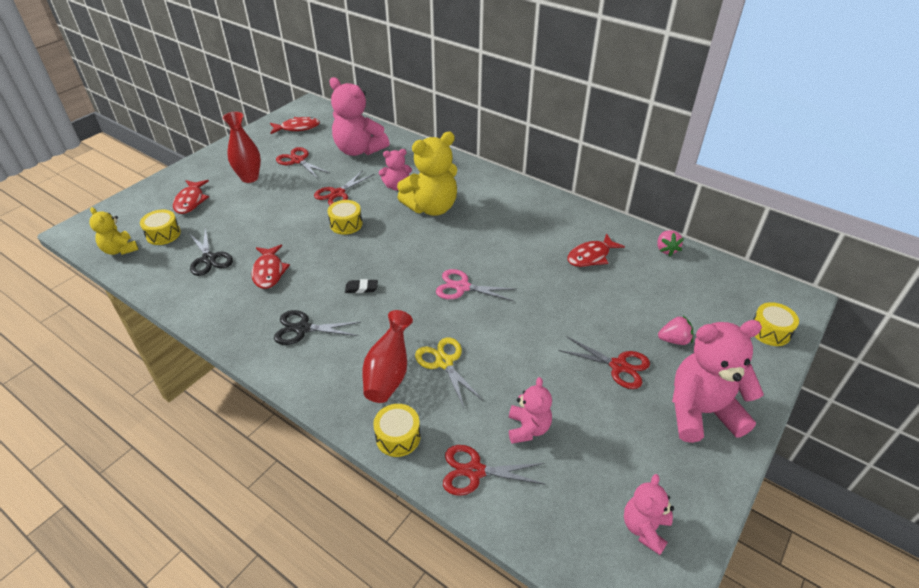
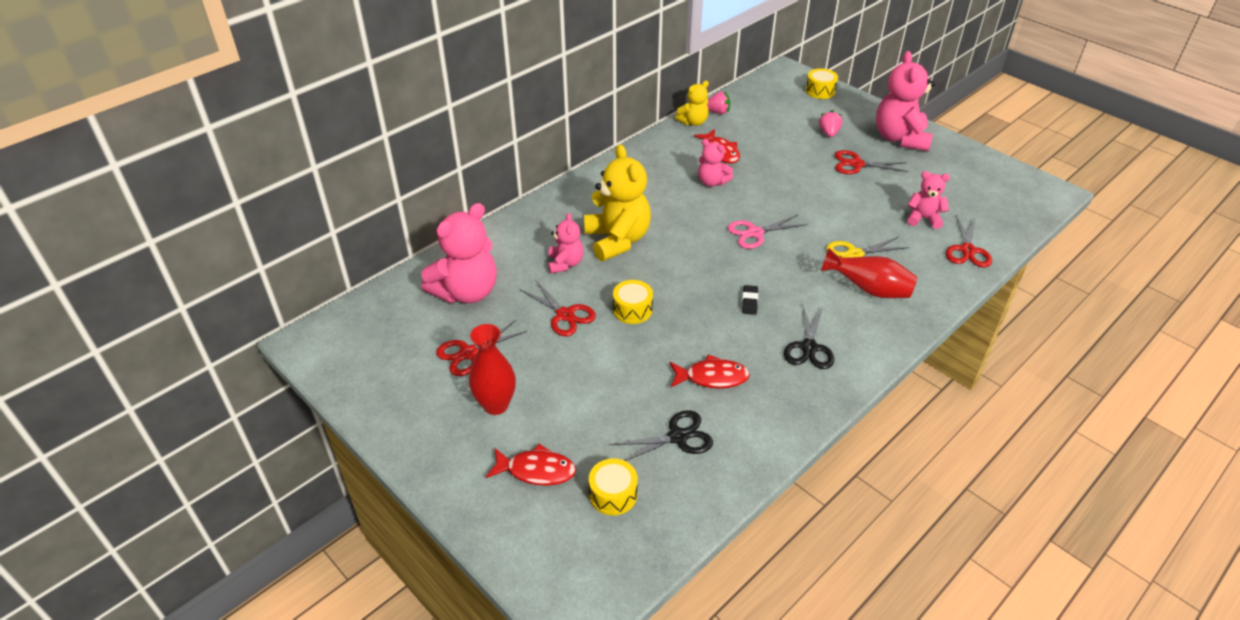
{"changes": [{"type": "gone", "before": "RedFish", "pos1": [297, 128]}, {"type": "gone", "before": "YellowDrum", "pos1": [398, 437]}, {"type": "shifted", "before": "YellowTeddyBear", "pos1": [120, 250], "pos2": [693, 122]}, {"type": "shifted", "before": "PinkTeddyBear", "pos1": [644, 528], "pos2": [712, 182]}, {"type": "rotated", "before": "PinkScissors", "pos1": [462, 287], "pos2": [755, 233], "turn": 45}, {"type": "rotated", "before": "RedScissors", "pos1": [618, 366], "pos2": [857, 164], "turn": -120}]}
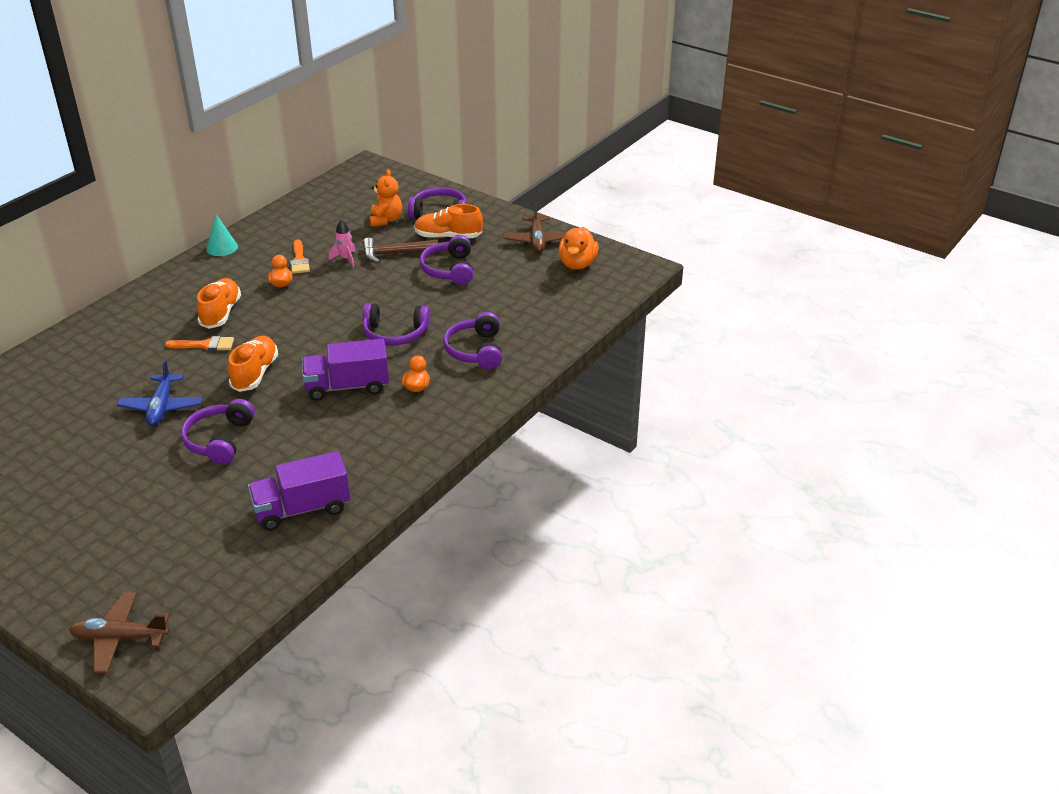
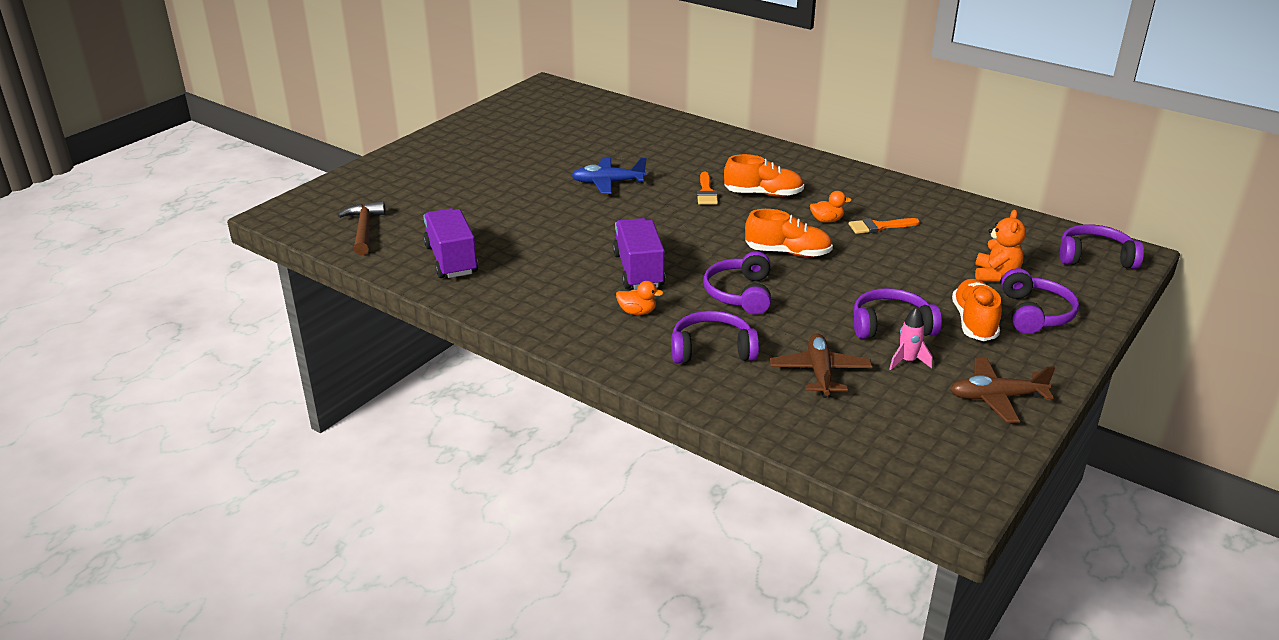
{"changes": [{"type": "gone", "before": "TurquoiseCone", "pos1": [222, 247]}, {"type": "gone", "before": "OrangeDuck", "pos1": [577, 264]}, {"type": "shifted", "before": "BrownPlane", "pos1": [120, 638], "pos2": [820, 373]}, {"type": "shifted", "before": "PurpleHeadphones", "pos1": [219, 440], "pos2": [1095, 257]}, {"type": "shifted", "before": "OrangeShoe", "pos1": [255, 373], "pos2": [787, 253]}, {"type": "shifted", "before": "PinkRocket", "pos1": [345, 259], "pos2": [907, 361]}, {"type": "shifted", "before": "BrownHammer", "pos1": [395, 254], "pos2": [364, 229]}, {"type": "rotated", "before": "OrangeTeddyBear", "pos1": [386, 220], "pos2": [995, 275], "turn": -75}]}
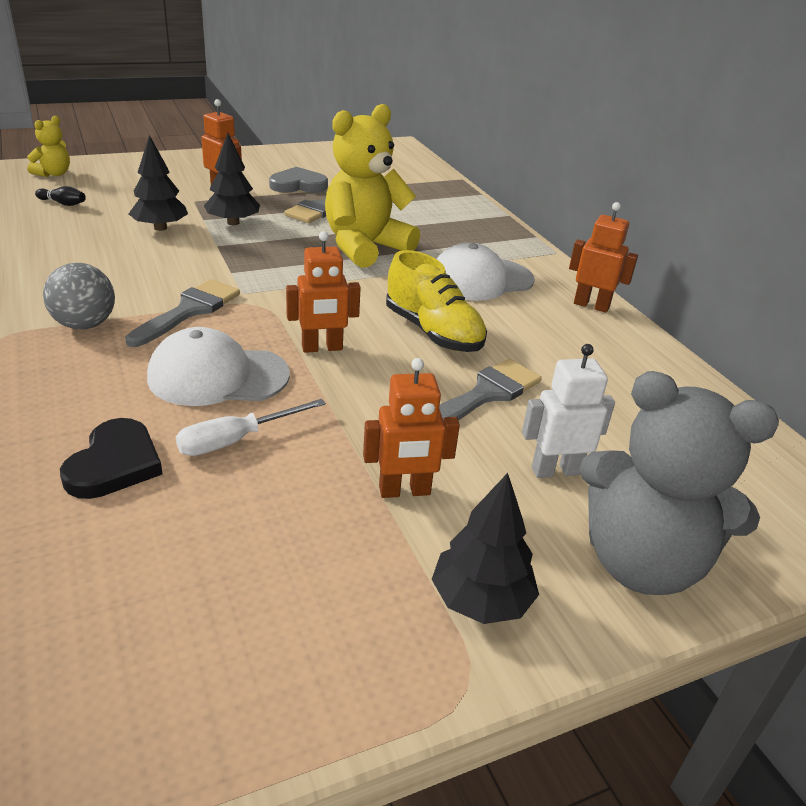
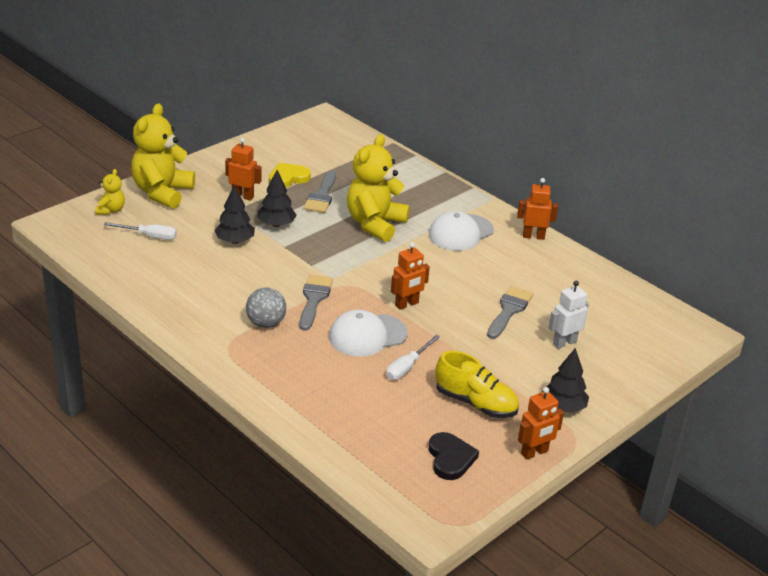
{"changes": [{"type": "gone", "before": "GreyTeddyBear", "pos1": [641, 562]}, {"type": "new", "after": "YellowTeddyBear", "pos2": [162, 192]}, {"type": "shifted", "before": "BlackHeart", "pos1": [114, 464], "pos2": [450, 458]}, {"type": "shifted", "before": "OrangeRobot", "pos1": [404, 491], "pos2": [534, 453]}, {"type": "shifted", "before": "YellowShoe", "pos1": [433, 332], "pos2": [475, 403]}, {"type": "swapped", "before": "BlackBowlingPin", "after": "WhiteScrewdriver", "pos1": [63, 203], "pos2": [149, 236]}, {"type": "repainted", "before": "GreyHeart", "after": "YellowHeart", "pos1": [298, 185], "pos2": [288, 178]}]}
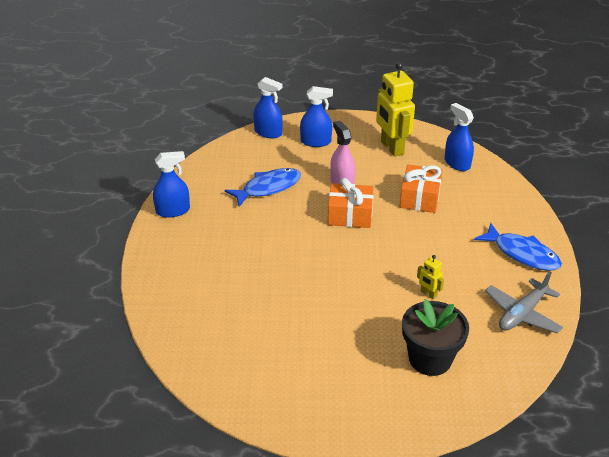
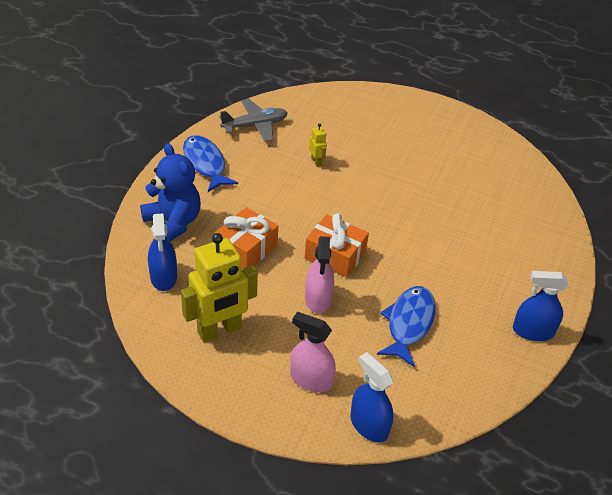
{"changes": [{"type": "gone", "before": "BlackFlowerPot", "pos1": [430, 359]}, {"type": "new", "after": "BlueTeddyBear", "pos2": [173, 223]}, {"type": "repainted", "before": "BlueSprayBottle", "after": "PinkSprayBottle", "pos1": [315, 142], "pos2": [311, 379]}, {"type": "rotated", "before": "BlueFish", "pos1": [268, 188], "pos2": [409, 324], "turn": 120}, {"type": "rotated", "before": "YellowRobot", "pos1": [391, 148], "pos2": [219, 330], "turn": 60}]}
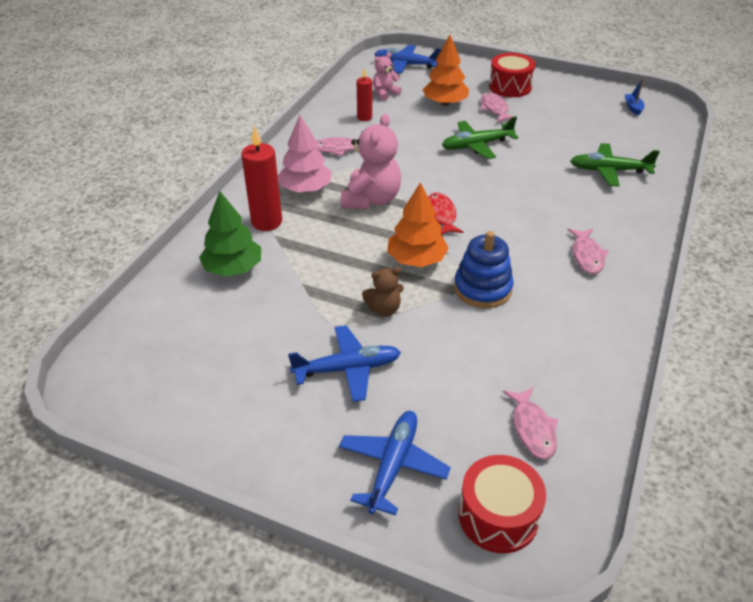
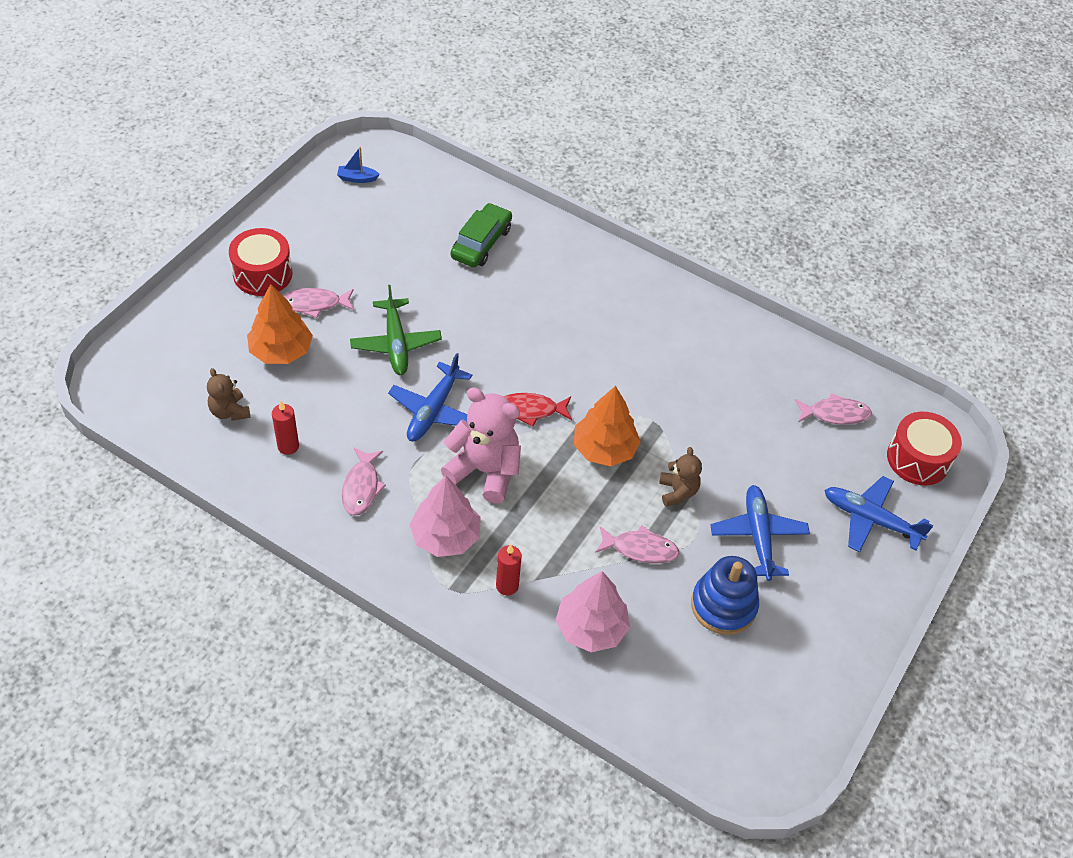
{"changes": [{"type": "shifted", "before": "BluePlane", "pos1": [406, 65], "pos2": [433, 410]}, {"type": "shifted", "before": "BlueStackingToy", "pos1": [482, 288], "pos2": [723, 605]}, {"type": "shifted", "before": "PinkFish", "pos1": [587, 256], "pos2": [640, 549]}, {"type": "swapped", "before": "GreenPlane", "after": "GreenCar", "pos1": [609, 171], "pos2": [481, 243]}, {"type": "repainted", "before": "GreenTree", "after": "PinkTree", "pos1": [233, 268], "pos2": [591, 628]}, {"type": "repainted", "before": "PinkTeddyBear", "after": "BrownTeddyBear", "pos1": [385, 93], "pos2": [229, 411]}, {"type": "scaled", "before": "RedCandle", "pos1": [267, 222], "pos2": [507, 586], "scale": 0.59}]}
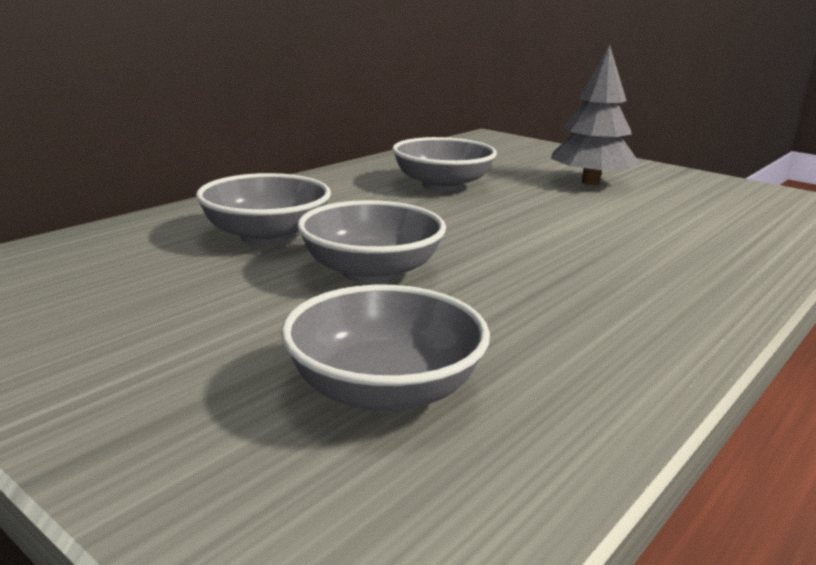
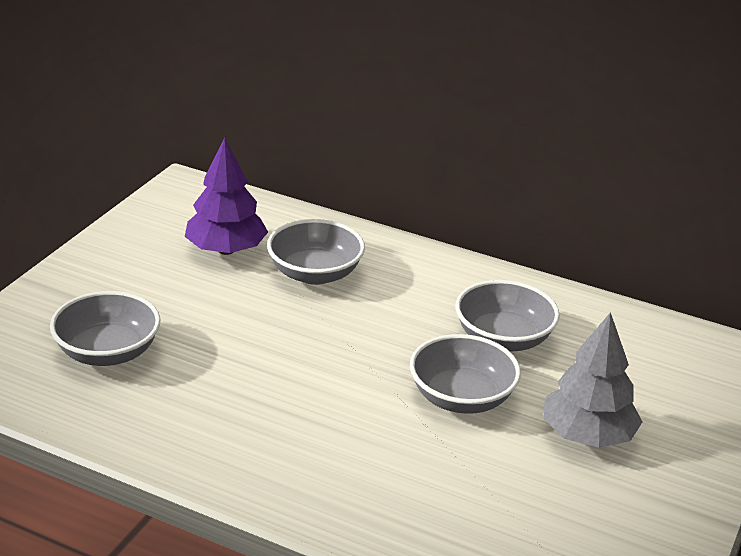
{"changes": [{"type": "new", "after": "PurpleTree", "pos2": [226, 250]}, {"type": "shifted", "before": "GreyBowl", "pos1": [371, 272], "pos2": [461, 398]}]}
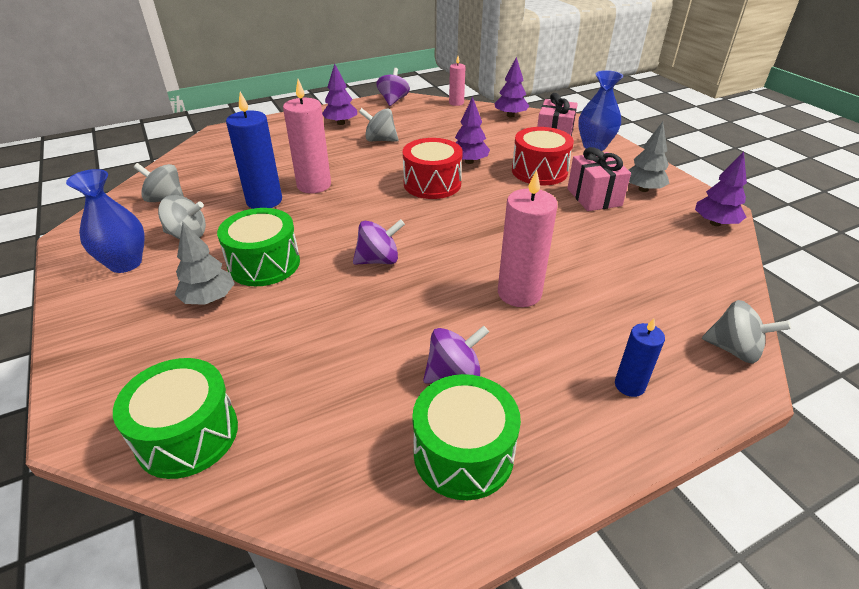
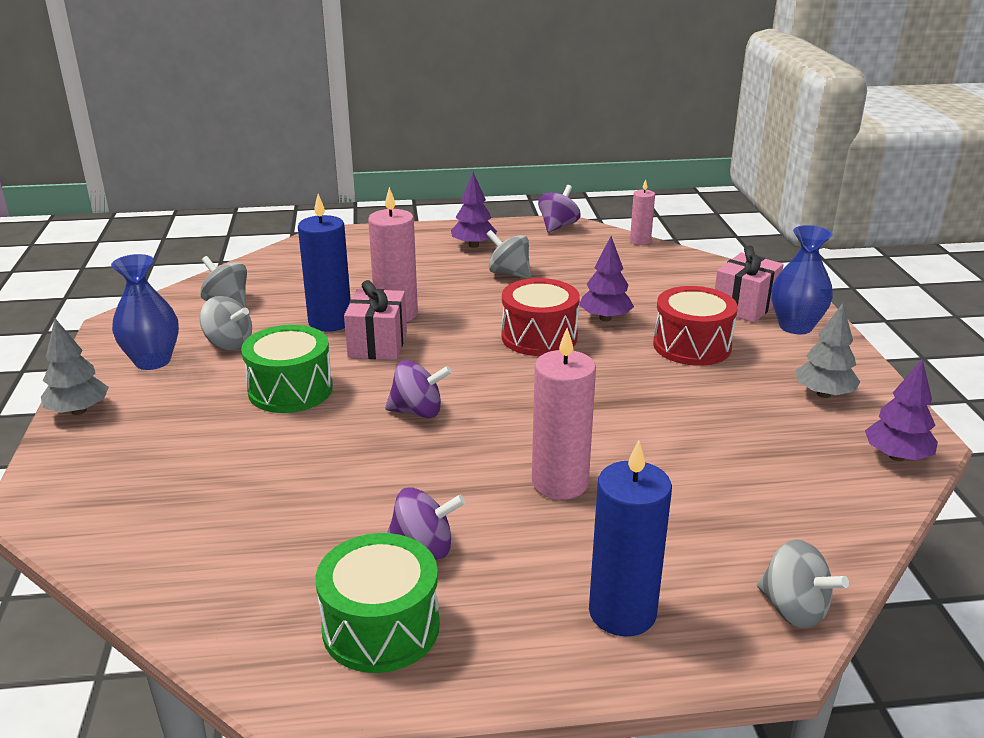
{"changes": [{"type": "gone", "before": "GreenDrum", "pos1": [187, 435]}, {"type": "gone", "before": "PurpleTree", "pos1": [510, 115]}, {"type": "shifted", "before": "GreyTree", "pos1": [209, 299], "pos2": [78, 411]}, {"type": "shifted", "before": "PinkGift", "pos1": [594, 197], "pos2": [377, 344]}, {"type": "scaled", "before": "BlueCandle", "pos1": [629, 385], "pos2": [622, 612], "scale": 1.76}]}
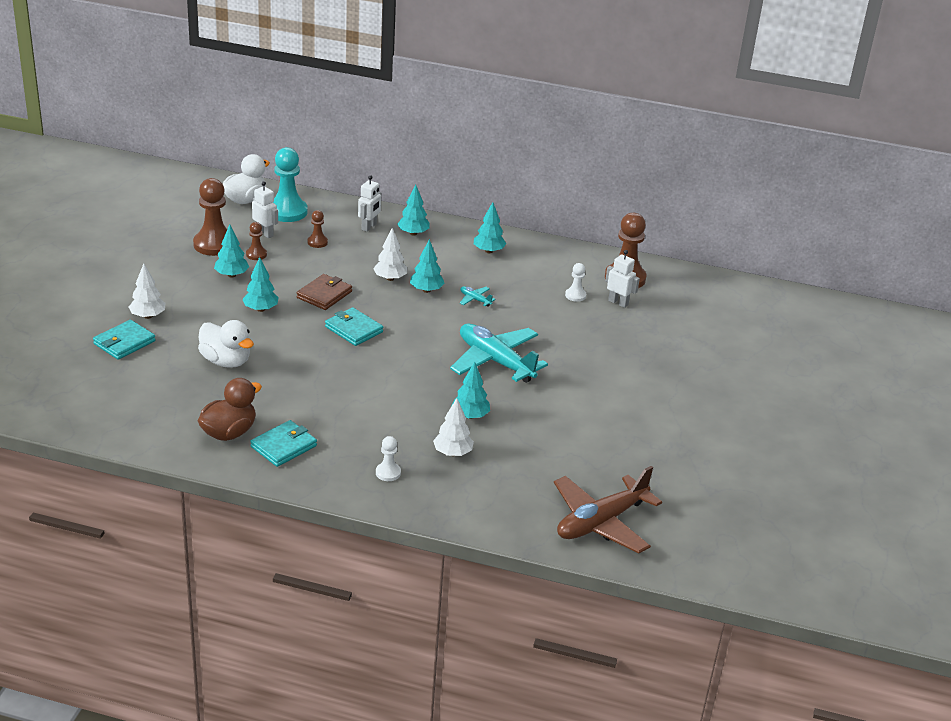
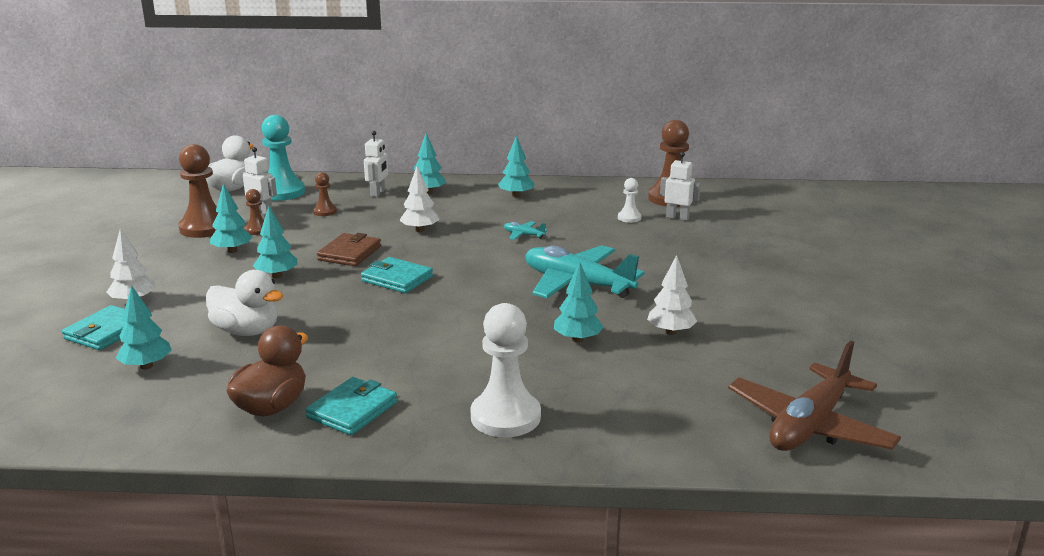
{"changes": [{"type": "shifted", "before": "TurquoiseTree", "pos1": [426, 290], "pos2": [146, 366]}, {"type": "shifted", "before": "WhiteTree", "pos1": [452, 453], "pos2": [671, 332]}, {"type": "scaled", "before": "WhitePawn", "pos1": [388, 473], "pos2": [505, 417], "scale": 2.01}]}
